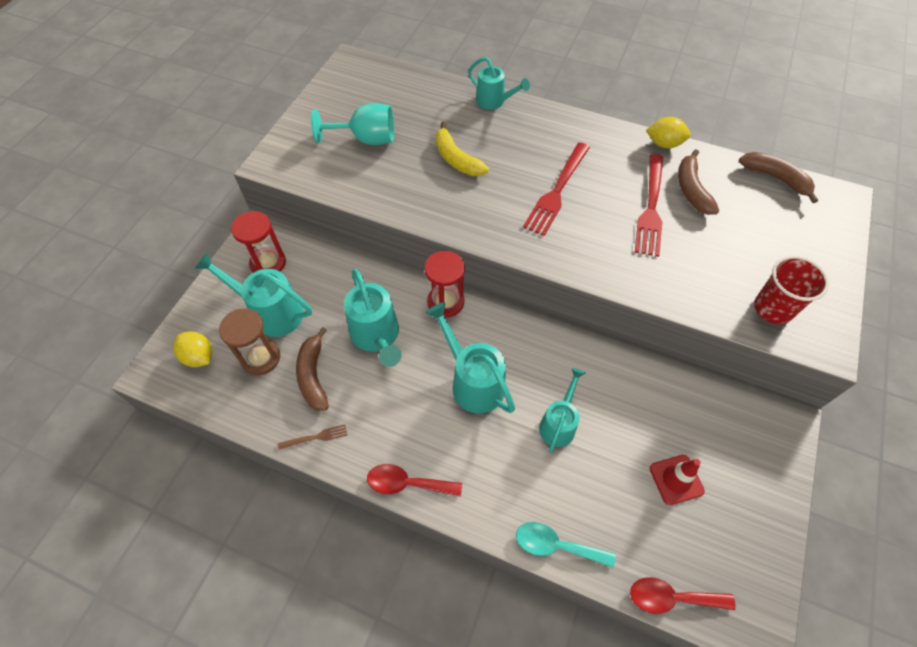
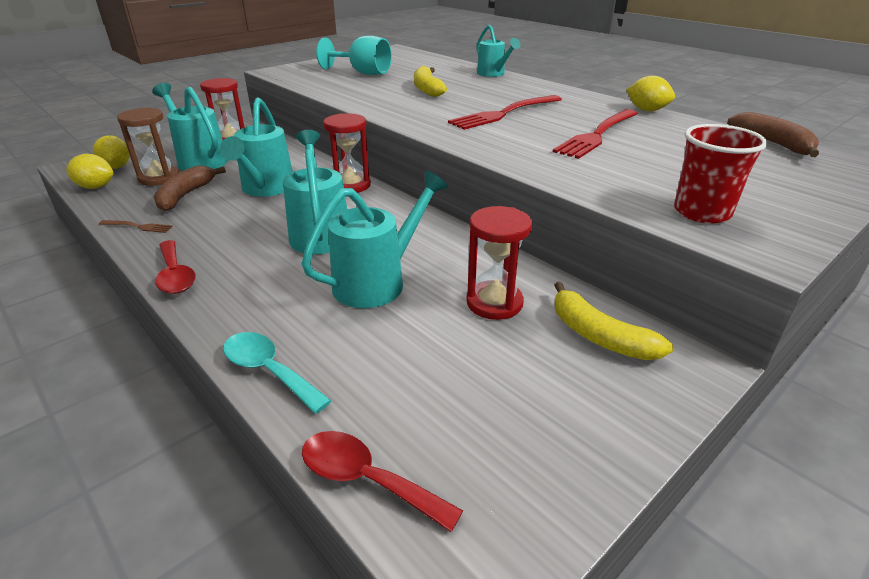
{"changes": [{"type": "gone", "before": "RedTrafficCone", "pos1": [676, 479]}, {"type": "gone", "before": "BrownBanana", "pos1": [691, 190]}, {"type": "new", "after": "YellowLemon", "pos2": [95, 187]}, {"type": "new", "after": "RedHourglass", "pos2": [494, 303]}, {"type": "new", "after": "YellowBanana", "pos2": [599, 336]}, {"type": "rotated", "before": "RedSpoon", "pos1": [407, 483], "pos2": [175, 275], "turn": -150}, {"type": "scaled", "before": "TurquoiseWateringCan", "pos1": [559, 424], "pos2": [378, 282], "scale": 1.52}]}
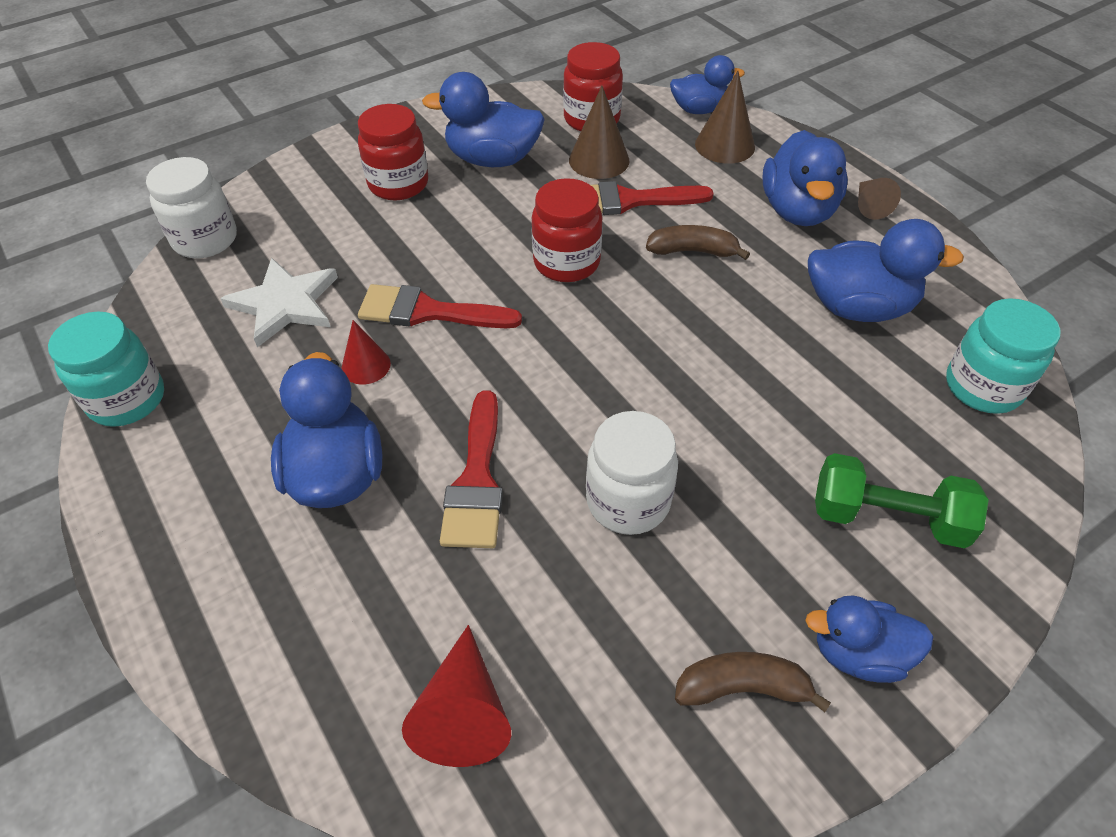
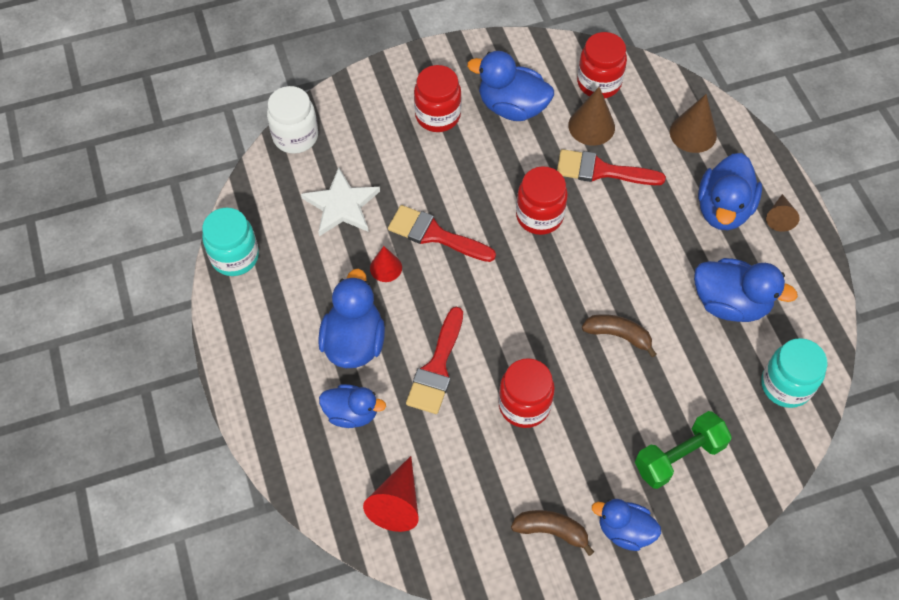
{"changes": [{"type": "shifted", "before": "BrownBanana", "pos1": [692, 251], "pos2": [618, 335]}, {"type": "shifted", "before": "BlueDuck", "pos1": [699, 110], "pos2": [351, 413]}, {"type": "repainted", "before": "WhiteJar", "after": "RedJar", "pos1": [628, 501], "pos2": [524, 405]}, {"type": "rotated", "before": "GreenDumbbell", "pos1": [887, 517], "pos2": [679, 456], "turn": -60}]}
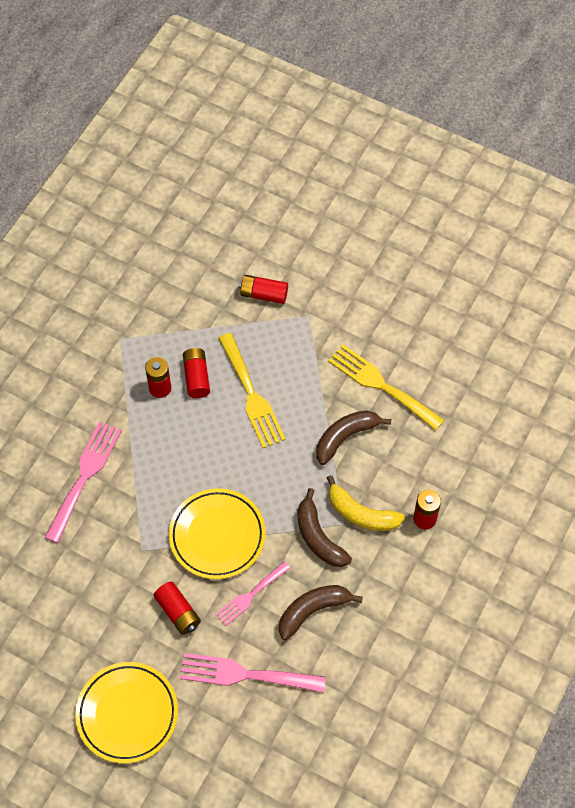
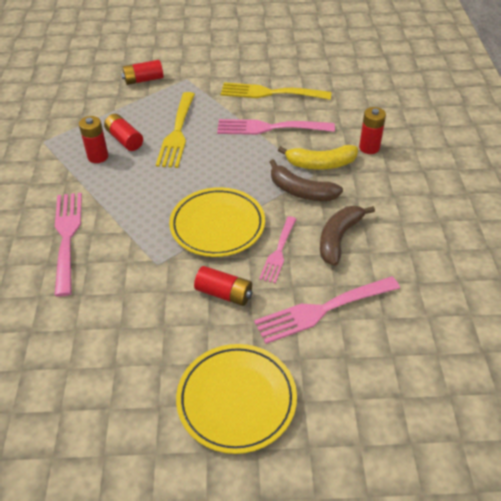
{"changes": [{"type": "swapped", "before": "BrownBanana", "after": "PinkFork", "pos1": [345, 437], "pos2": [269, 128]}, {"type": "rotated", "before": "YellowFork", "pos1": [251, 395], "pos2": [177, 133], "turn": 60}]}
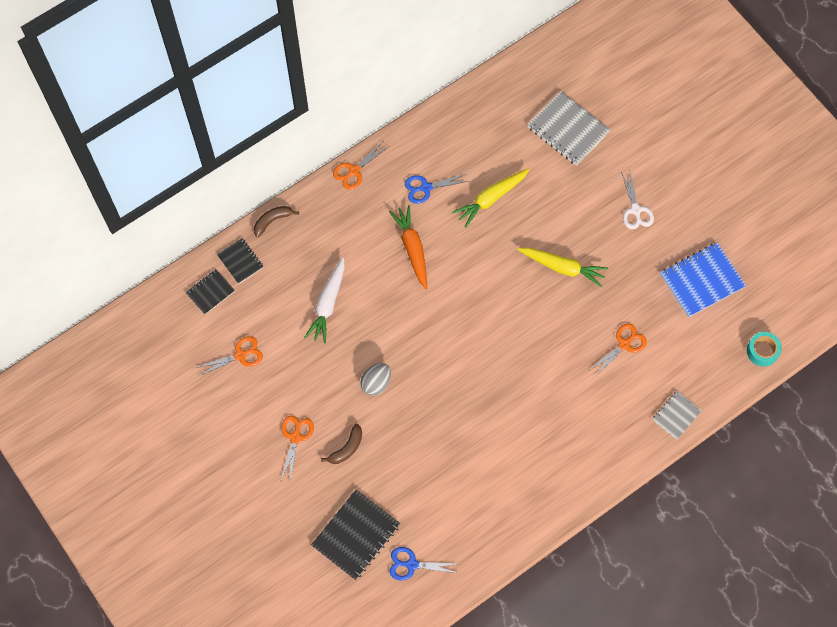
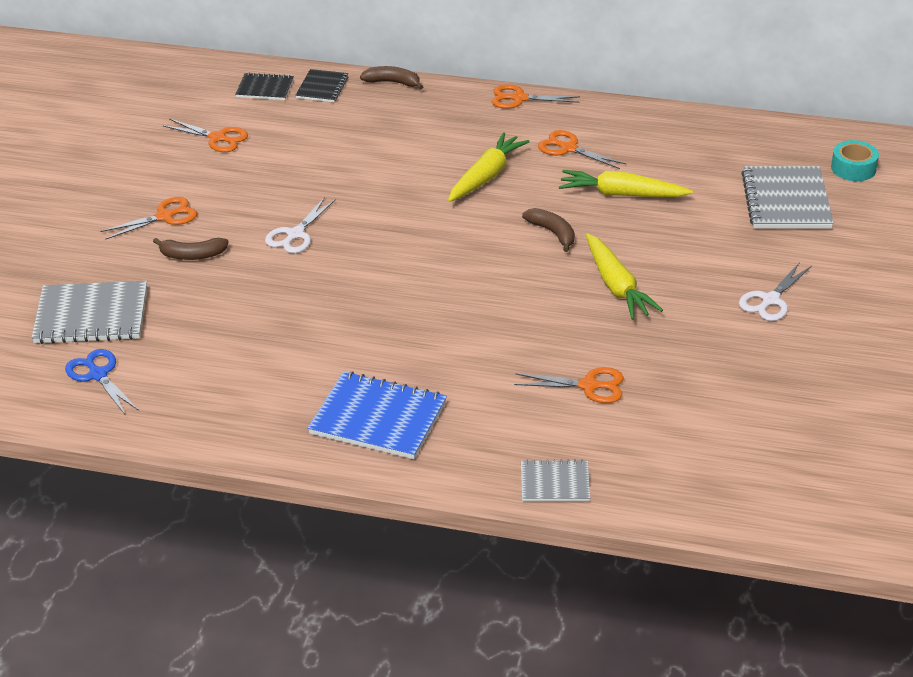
{"changes": [{"type": "gone", "before": "WhiteCarrot", "pos1": [328, 303]}, {"type": "new", "after": "BrownBanana", "pos2": [552, 233]}, {"type": "shifted", "before": "BlueNotebook", "pos1": [702, 281], "pos2": [378, 418]}, {"type": "shifted", "before": "TurquoiseTape", "pos1": [762, 351], "pos2": [853, 168]}, {"type": "swapped", "before": "GreyEgg", "after": "WhiteScissors", "pos1": [376, 383], "pos2": [295, 234]}, {"type": "repainted", "before": "BlackNotebook", "after": "GreyNotebook", "pos1": [356, 535], "pos2": [91, 316]}, {"type": "repainted", "before": "OrangeCarrot", "after": "YellowCarrot", "pos1": [412, 249], "pos2": [486, 176]}, {"type": "repainted", "before": "BlueScissors", "after": "OrangeScissors", "pos1": [426, 188], "pos2": [568, 148]}]}
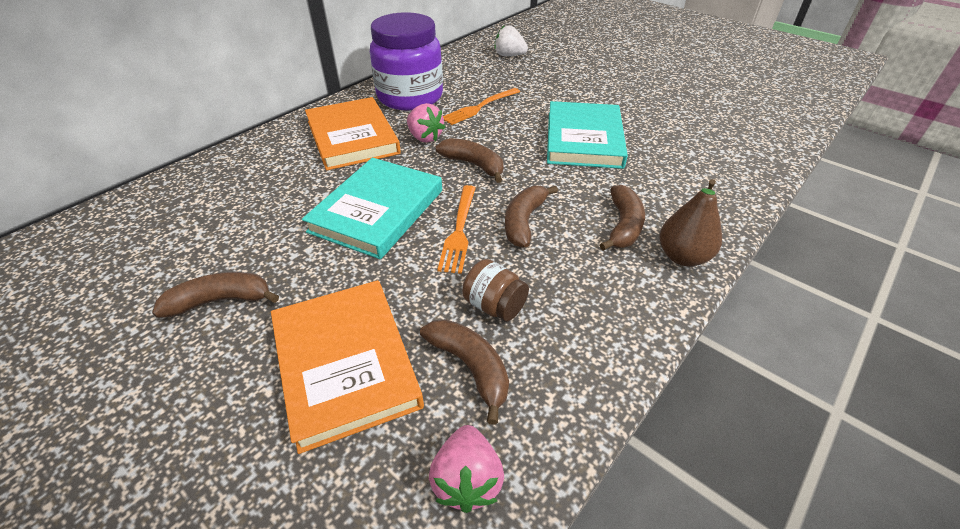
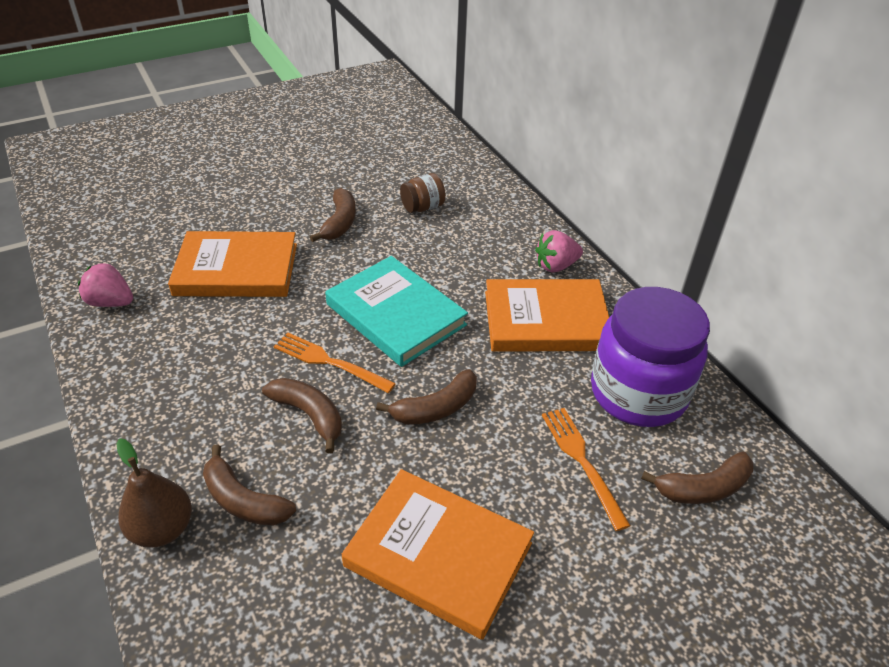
{"changes": [{"type": "gone", "before": "WhiteStrawberry", "pos1": [509, 55]}, {"type": "shifted", "before": "PinkStrawberry", "pos1": [425, 137], "pos2": [556, 266]}, {"type": "shifted", "before": "BrownBanana", "pos1": [470, 367], "pos2": [703, 488]}, {"type": "shifted", "before": "BrownJar", "pos1": [494, 306], "pos2": [423, 207]}, {"type": "repainted", "before": "TurquoiseBook", "after": "OrangeBook", "pos1": [583, 139], "pos2": [438, 554]}]}
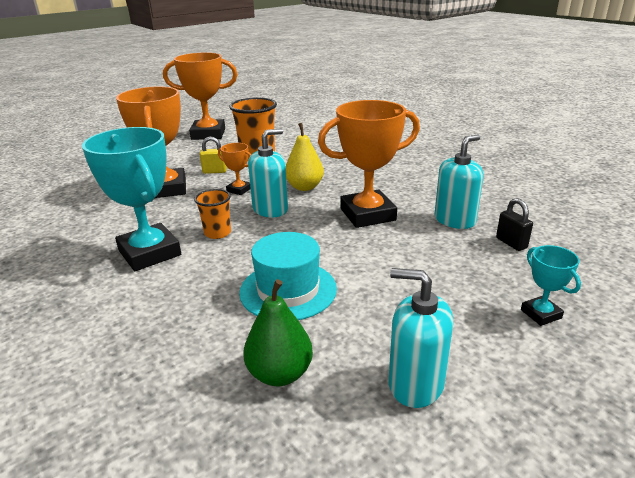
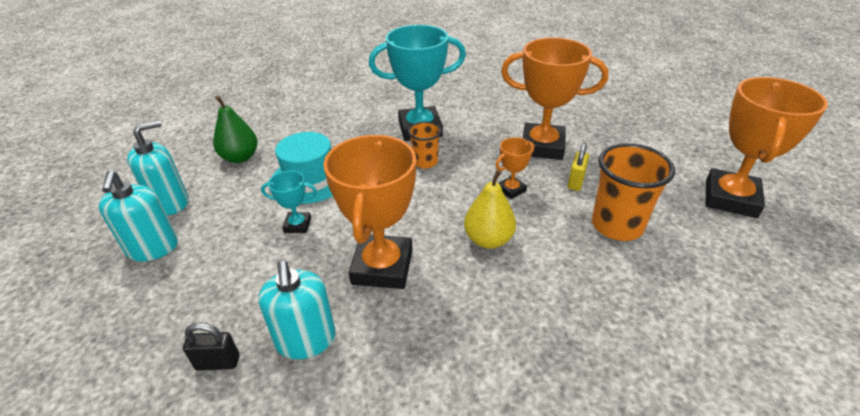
{"changes": [{"type": "shifted", "before": "TurquoiseSoapDispenser", "pos1": [270, 209], "pos2": [153, 248]}, {"type": "shifted", "before": "TurquoiseTrophy", "pos1": [541, 314], "pos2": [297, 225]}]}
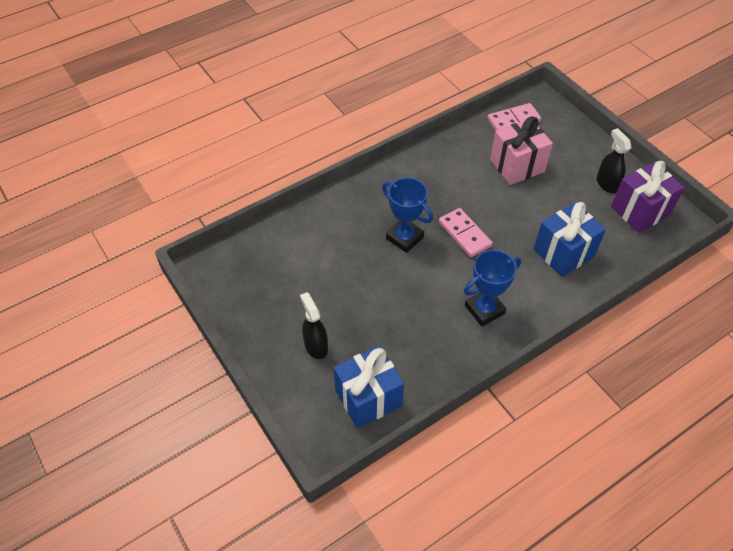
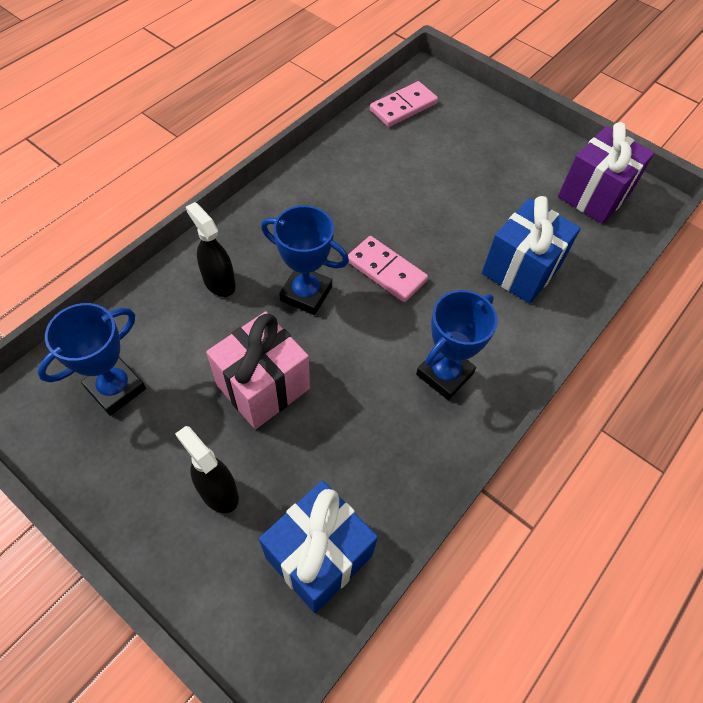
{"changes": [{"type": "new", "after": "BlueTrophy", "pos2": [116, 388]}, {"type": "shifted", "before": "PinkGift", "pos1": [517, 166], "pos2": [263, 386]}, {"type": "shifted", "before": "BlackSprayBottle", "pos1": [606, 184], "pos2": [219, 282]}]}
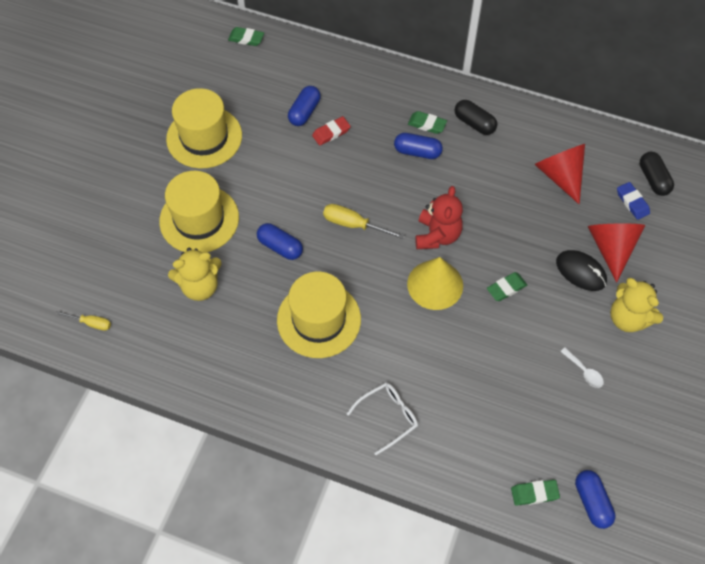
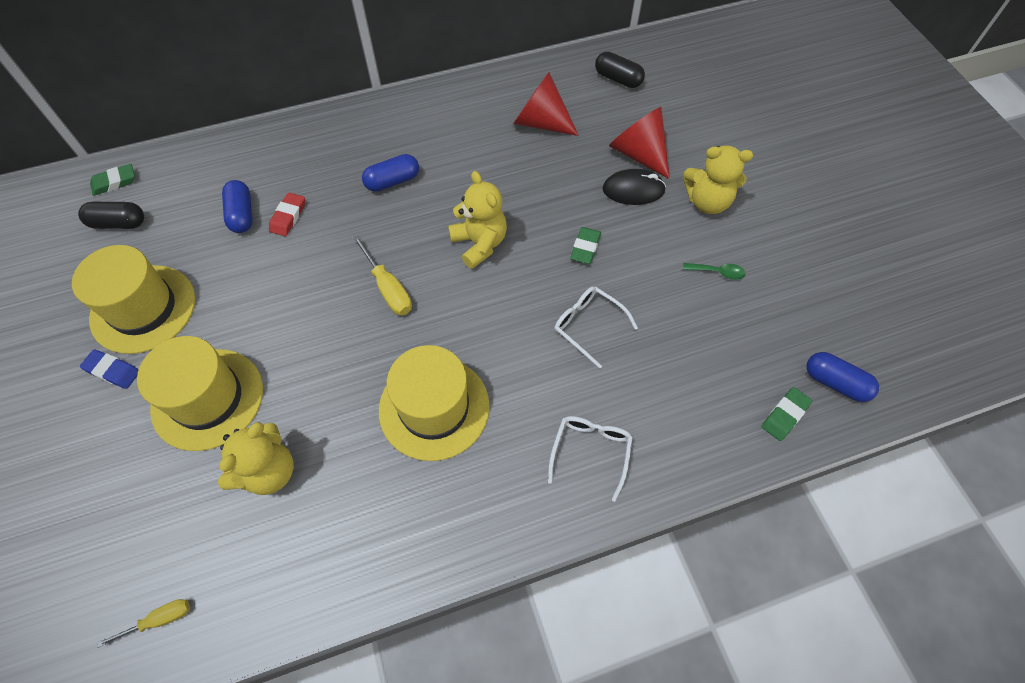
{"changes": [{"type": "gone", "before": "BlueCapsule", "pos1": [280, 247]}, {"type": "gone", "before": "YellowCone", "pos1": [435, 284]}, {"type": "gone", "before": "GreenEraser", "pos1": [427, 124]}, {"type": "new", "after": "WhiteGlasses", "pos2": [588, 326]}, {"type": "shifted", "before": "BlackCapsule", "pos1": [474, 123], "pos2": [118, 223]}, {"type": "shifted", "before": "BlueEraser", "pos1": [632, 202], "pos2": [112, 371]}, {"type": "repainted", "before": "RedTeddyBear", "after": "YellowTeddyBear", "pos1": [437, 235], "pos2": [479, 244]}, {"type": "repainted", "before": "WhiteSpoon", "after": "GreenSpoon", "pos1": [584, 371], "pos2": [717, 272]}, {"type": "rotated", "before": "YellowScrewdriver", "pos1": [353, 224], "pos2": [388, 288], "turn": -105}]}
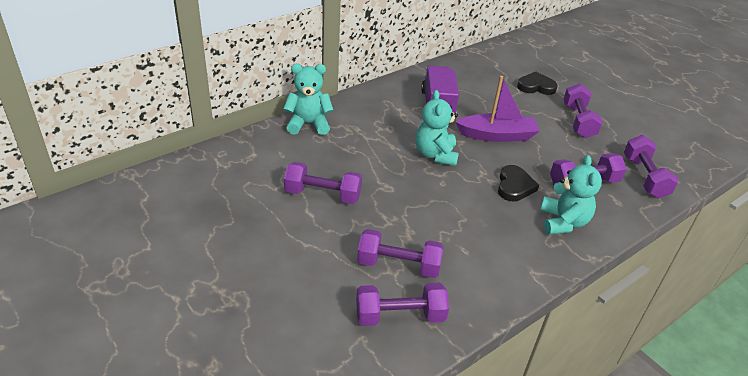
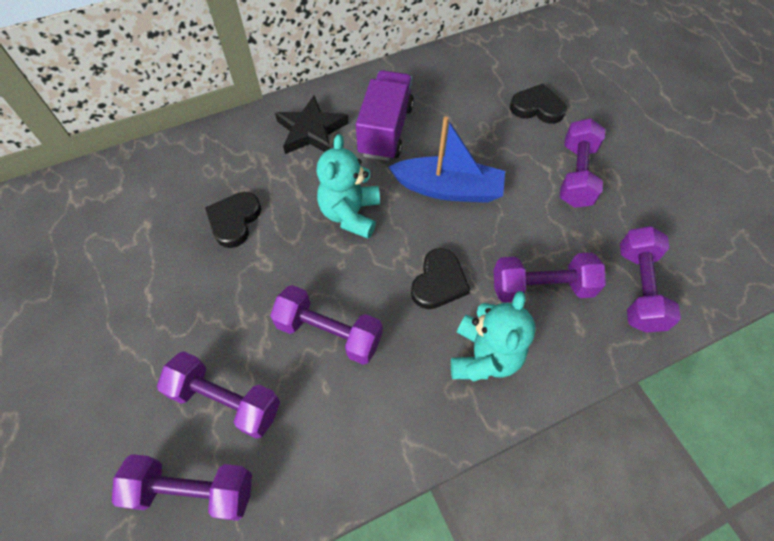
{"changes": [{"type": "gone", "before": "TurquoiseTeddyBear", "pos1": [308, 124]}, {"type": "new", "after": "BlackHeart", "pos2": [234, 221]}, {"type": "new", "after": "BlackStar", "pos2": [311, 131]}, {"type": "shifted", "before": "PurpleDumbbell", "pos1": [323, 195], "pos2": [329, 333]}, {"type": "repainted", "before": "PurpleBoat", "after": "BlueBoat", "pos1": [497, 135], "pos2": [448, 189]}]}
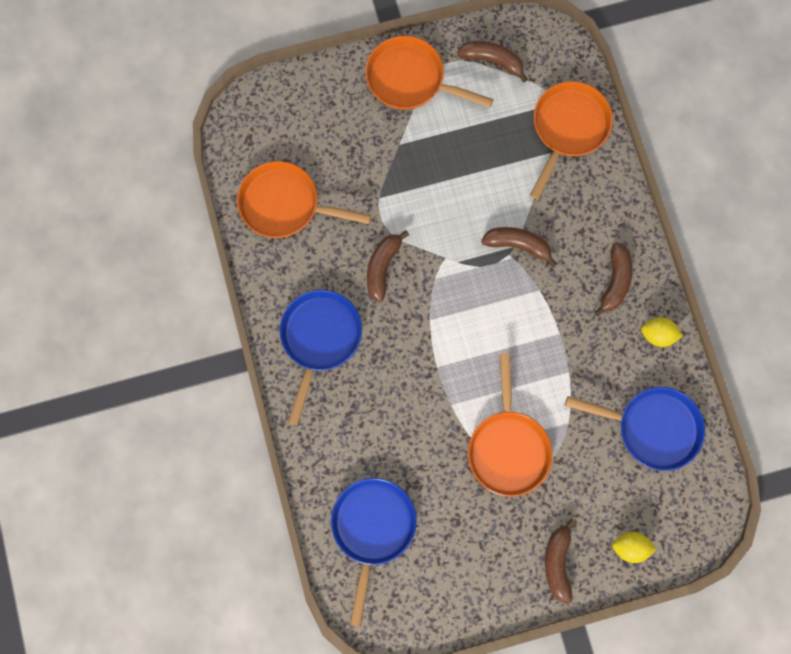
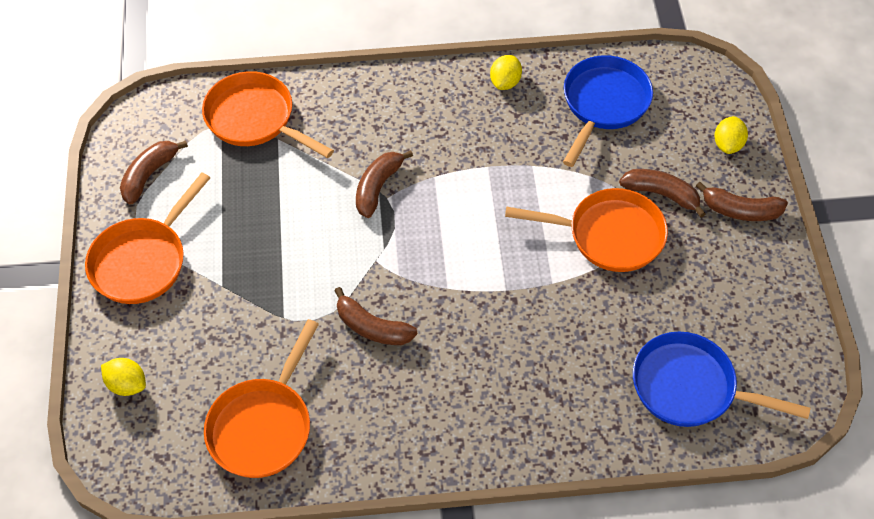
{"changes": [{"type": "gone", "before": "BluePan", "pos1": [319, 339]}, {"type": "new", "after": "YellowLemon", "pos2": [127, 384]}, {"type": "shifted", "before": "BrownBanana", "pos1": [615, 282], "pos2": [661, 194]}]}
